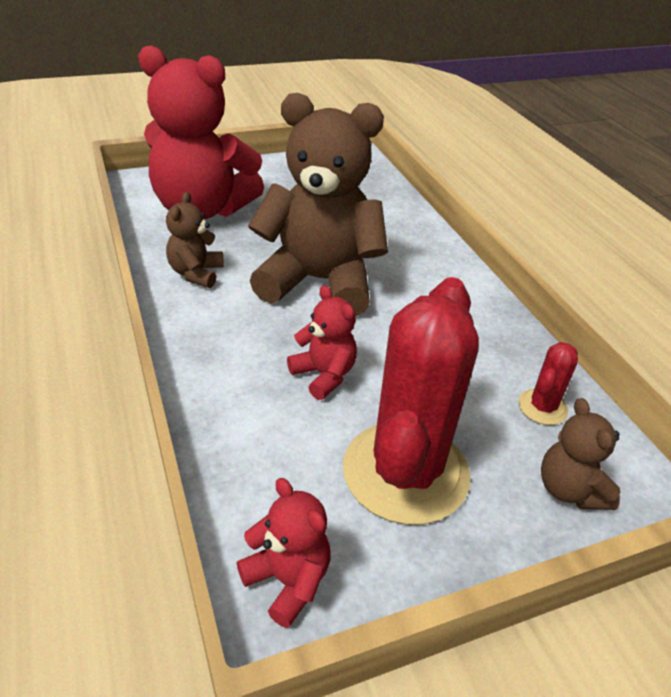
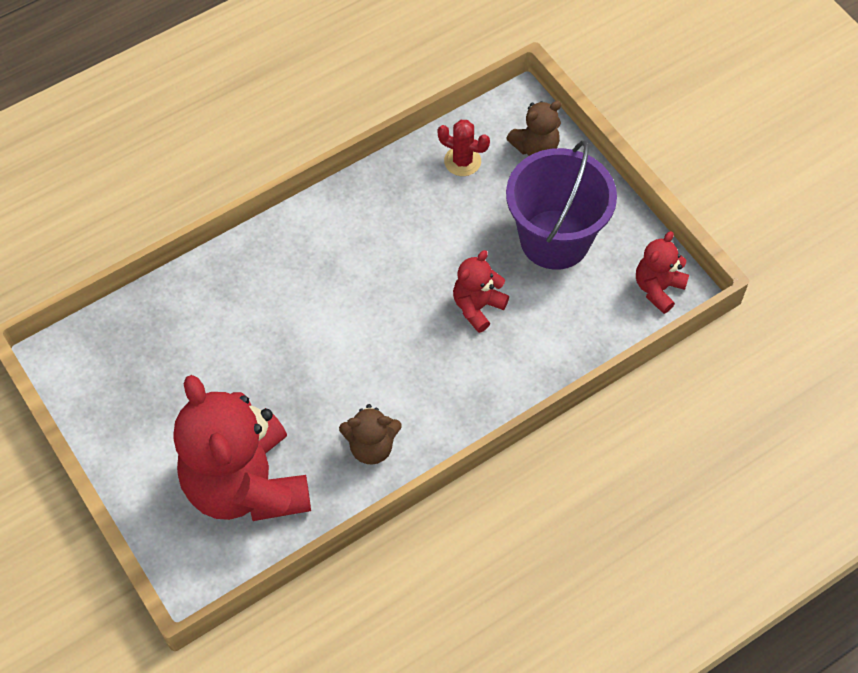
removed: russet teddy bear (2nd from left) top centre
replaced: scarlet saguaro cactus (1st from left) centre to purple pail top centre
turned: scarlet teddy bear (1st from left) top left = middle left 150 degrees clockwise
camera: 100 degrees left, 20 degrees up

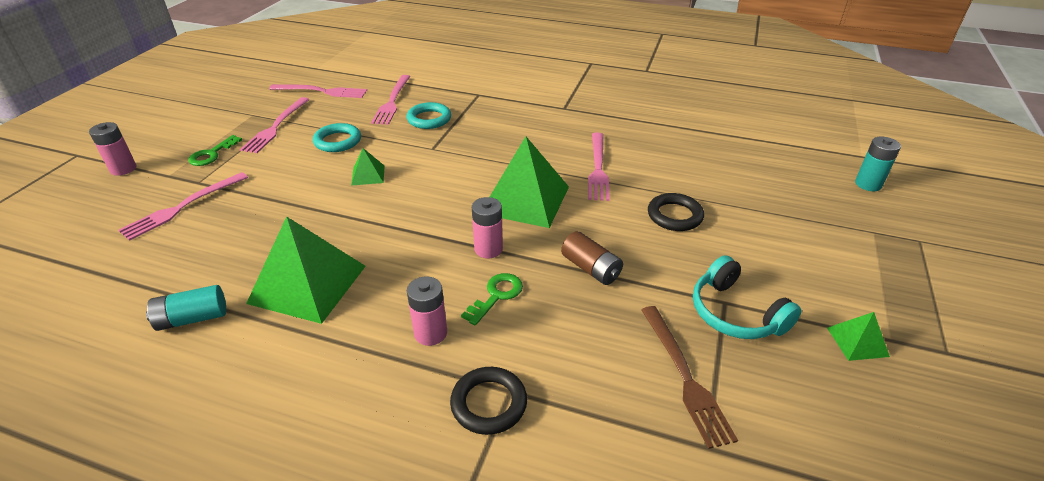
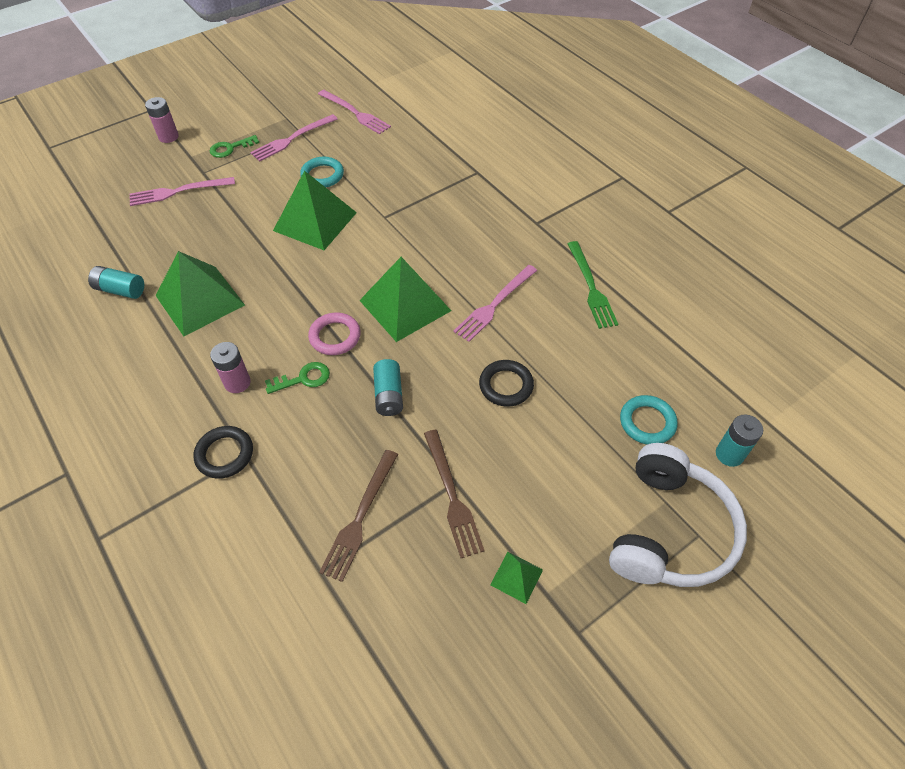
removed: rose-pink dinner fork (4th from left) top centre
added: emerald dinner fork centre; pure white over-ear headphones bottom right
moved: teal ring (2nd from left) top centre to middle right
replaced: rose-pink AA battery (3rd from left) centre to rose-pink ring centre; teal over-ear headphones middle right to russet dinner fork (2nd from left) centre
recoloured: russet AA battery centre to teal AA battery (2nd from left) centre
resized: emerald pyramid (2nd from left) centre = top centre x2.16
camera: 35 degrees right, 15 degrees up

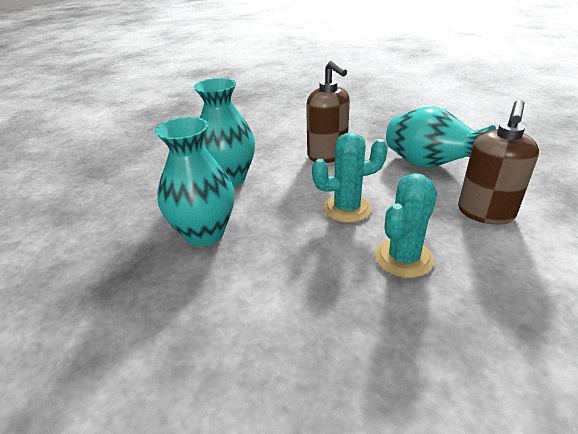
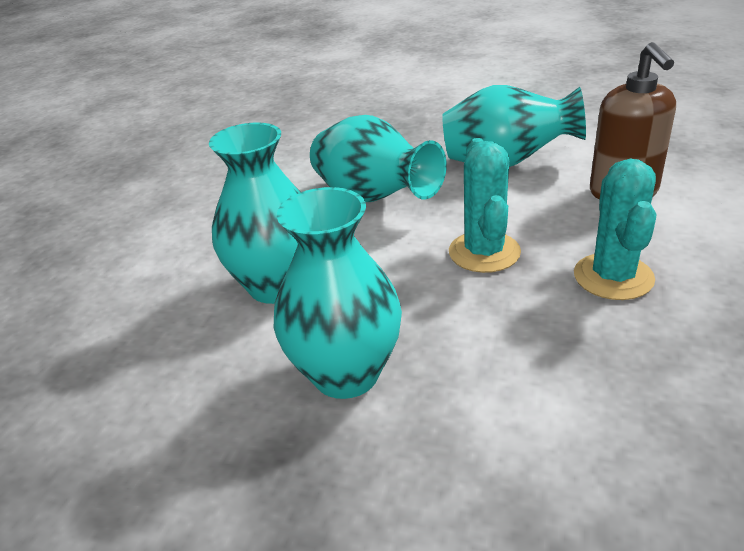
replaced: russet pump bottle (1st from left) top centre to teal vase (3rd from left) top centre
turned: teal saguaro cactus (1st from left) centre = centre 45 degrees counterclockwise
camera: 35 degrees left, 0 degrees up

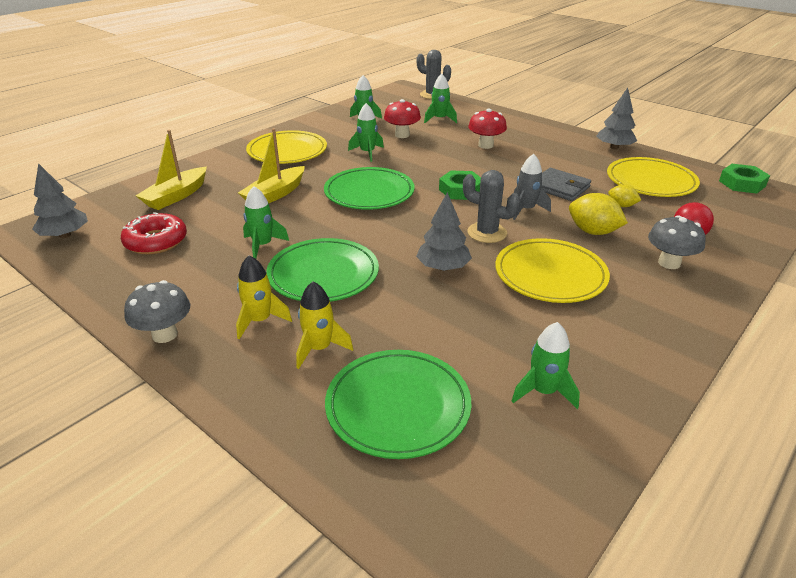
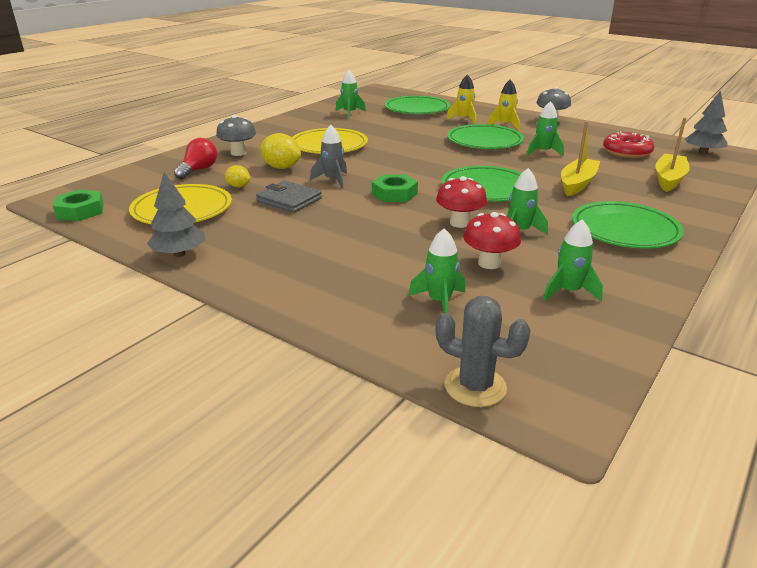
removed: gray toy tree (2nd from left) centre; gray saguaro cactus (2nd from left) centre
moved: scarlet fungus (2nd from left in the first image) top centre to scarlet fungus (1st from left) centre
recoloured: golden flat dish (1st from left) top centre to emerald flat dish (4th from left) middle right
camera: 175 degrees right, 5 degrees down

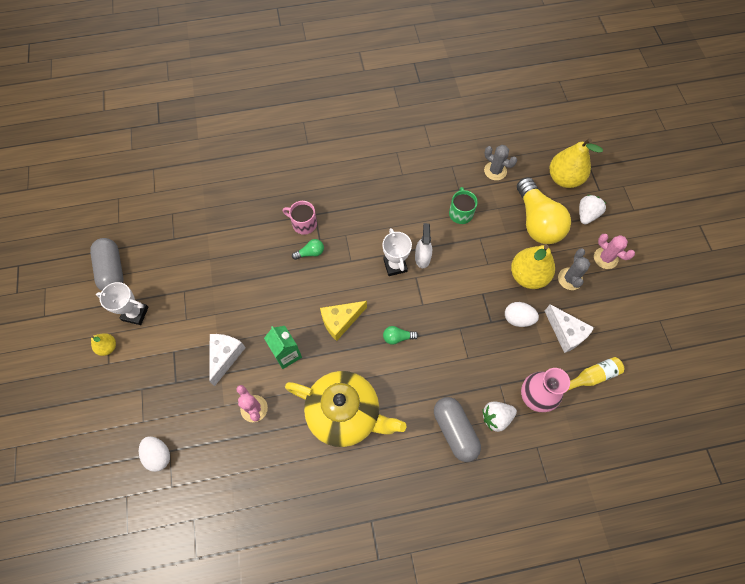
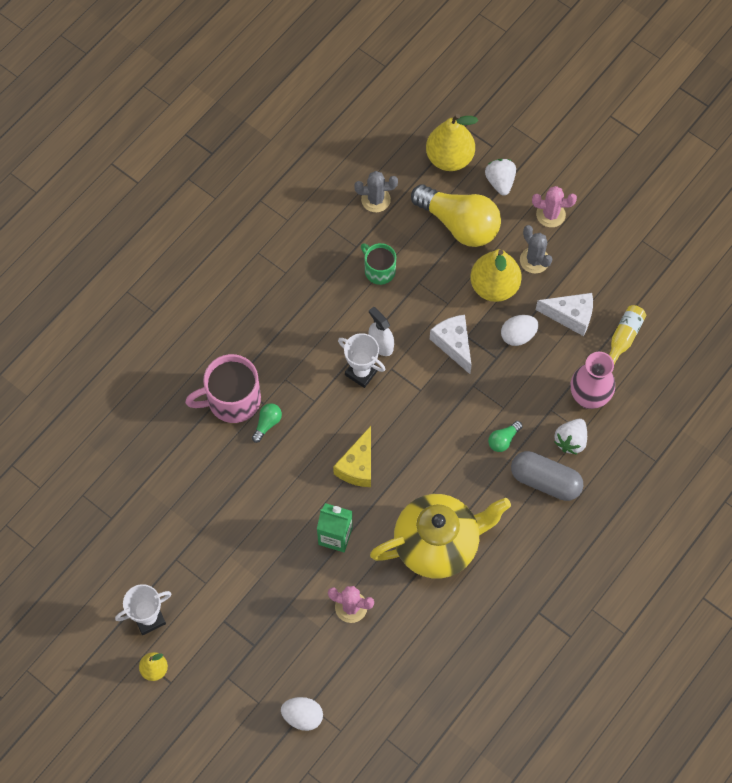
removed: gray pill shape (1st from left) middle left
moved: pure white piece of cheese (1st from left) middle left to centre; emerald light bulb (2nd from left) centre to middle right
resized: rose-pink mug centre = middle left x1.65
camera: 40 degrees left, 0 degrees up

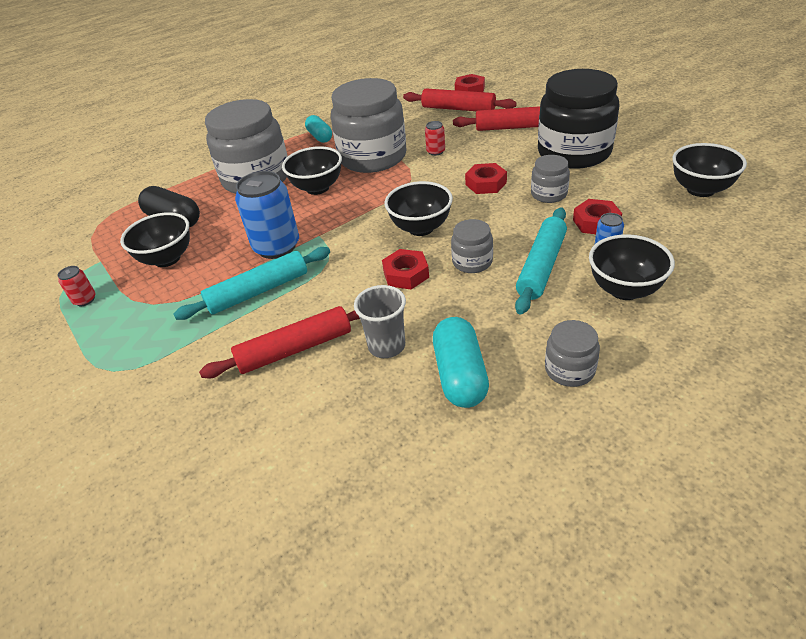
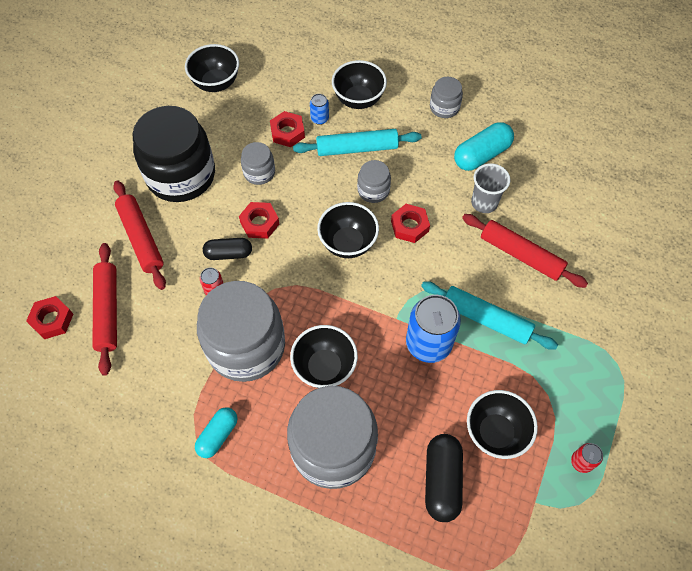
added: black pill shape (1st from left) middle left
camera: 125 degrees left, 20 degrees up

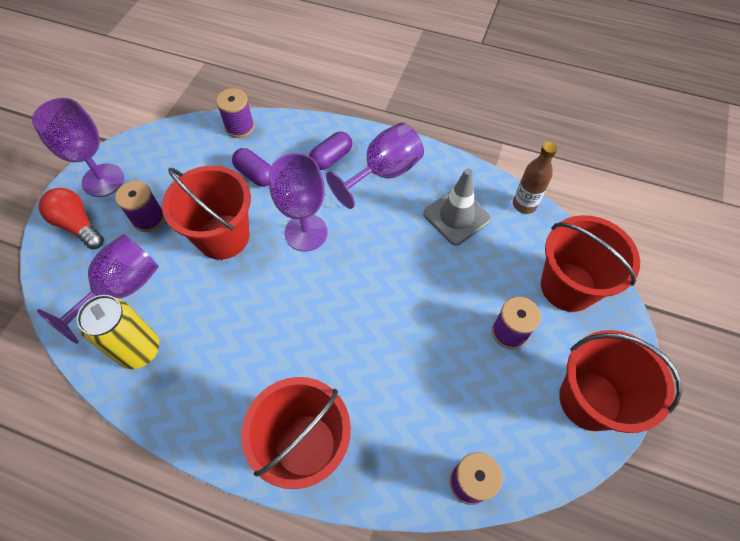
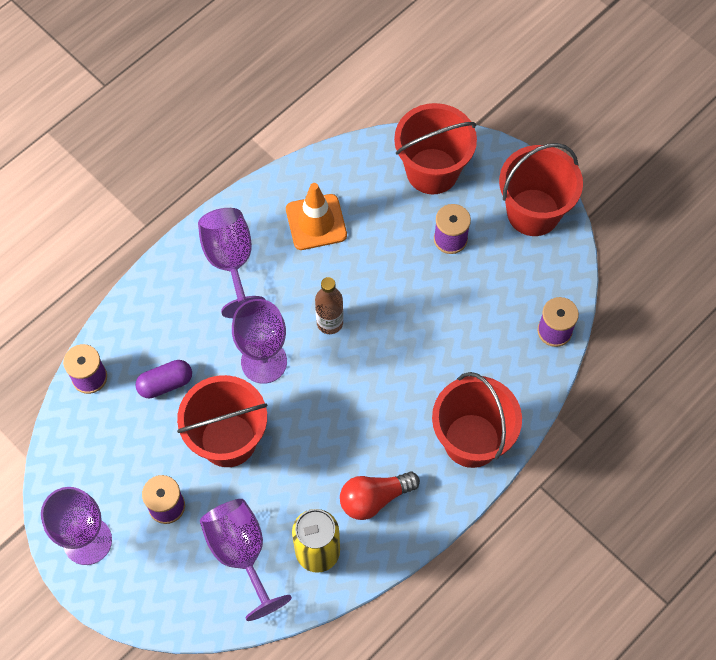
removed: purple pill shape (2nd from left) top centre
moved: scarlet light bulb middle left to bottom centre; russet flask top right to centre
recoloured: gray road cone centre to bright orange road cone top centre
camera: 65 degrees left, 5 degrees up

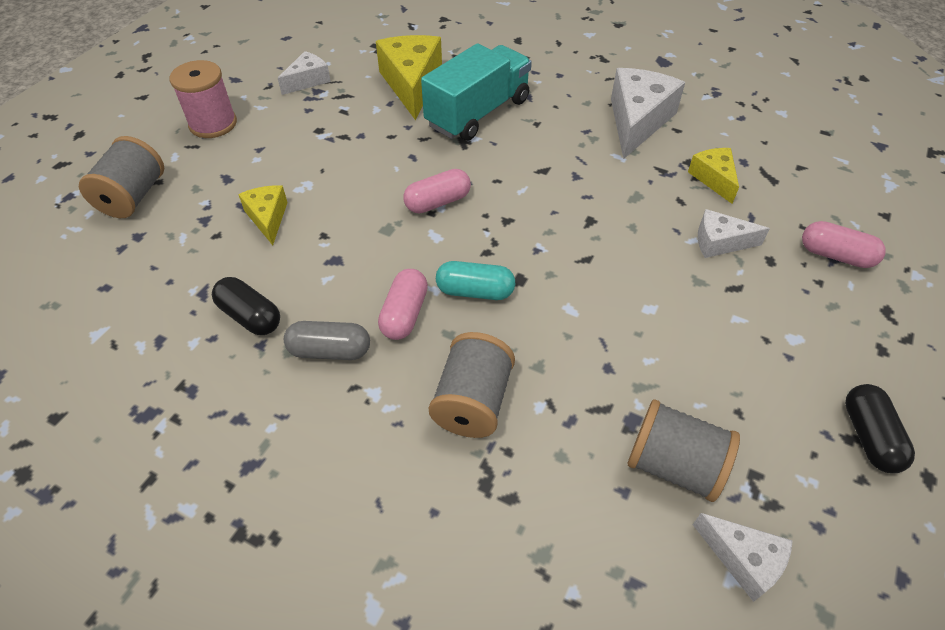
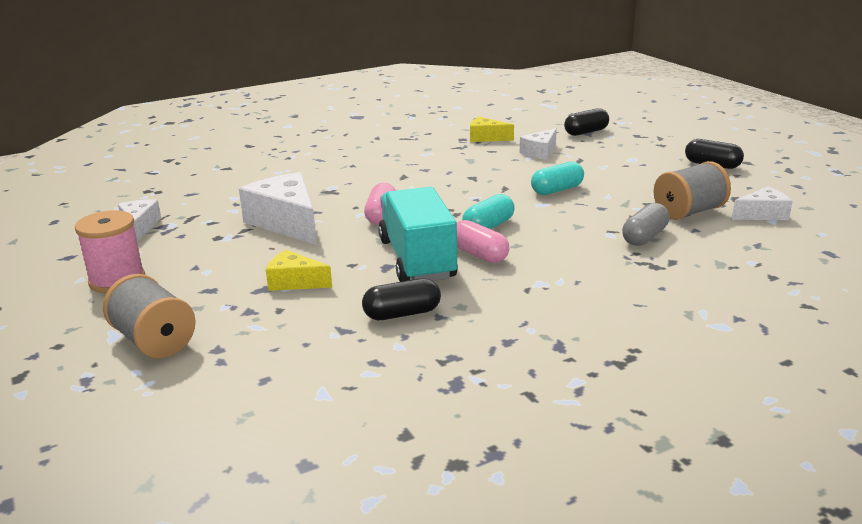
removed: golden piece of cheese (2nd from left) top centre; gray reel of thread (2nd from left) centre
added: teal pill shape (2nd from left) centre
moved: gray pill shape centre to middle right; teal truck top centre to centre; pure white piece of cheese (2nd from left) top right to middle left
recoloured: rose-pink pill shape (3rd from left) middle right to black pill shape (2nd from left) top right
camera: 55 degrees left, 25 degrees down

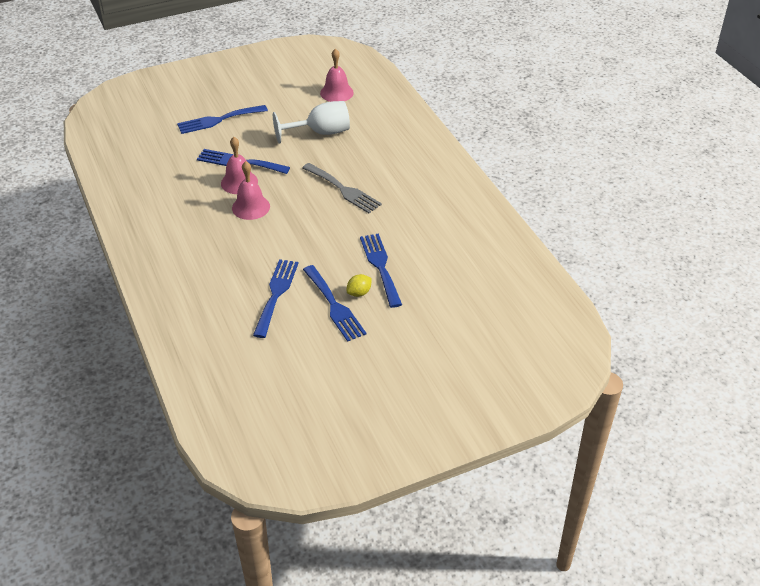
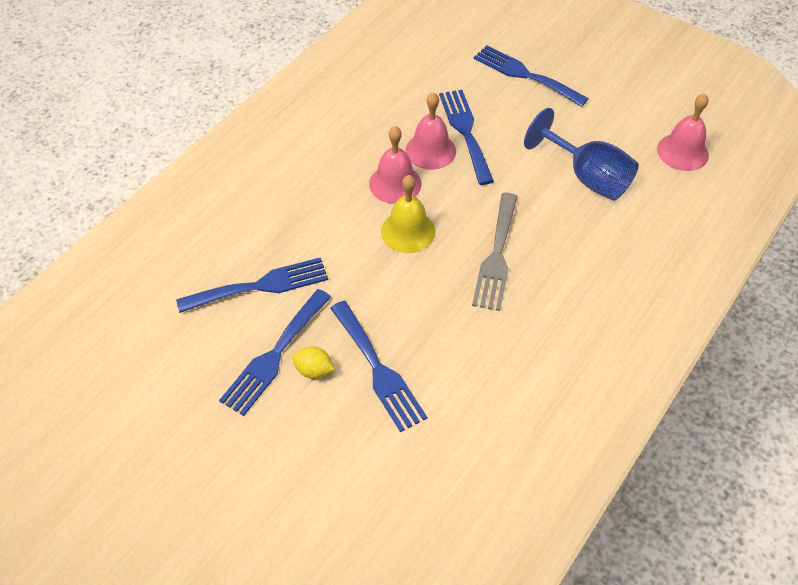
added: golden bell centre
recoloured: pure white chalice top centre to royal blue chalice top right
turned: royal blue dinner fork (5th from left in the first image) centre = centre 105 degrees clockwise
camera: 60 degrees right, 10 degrees up

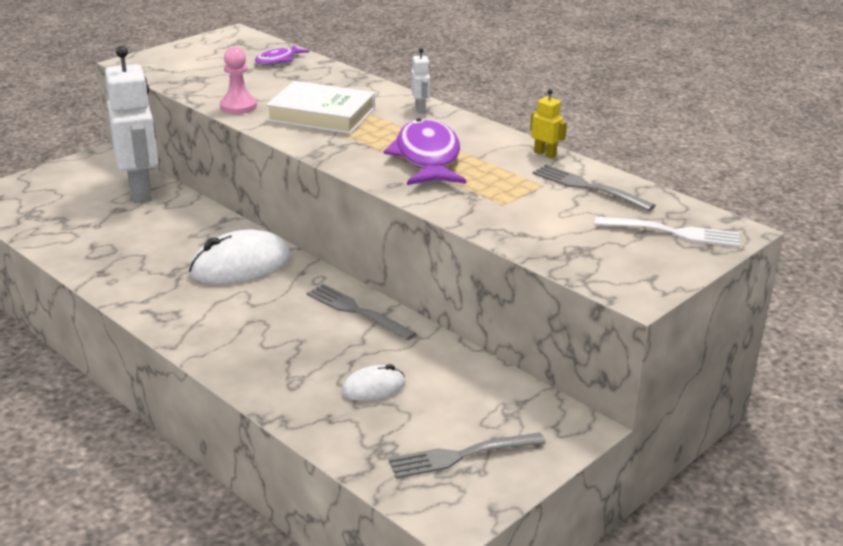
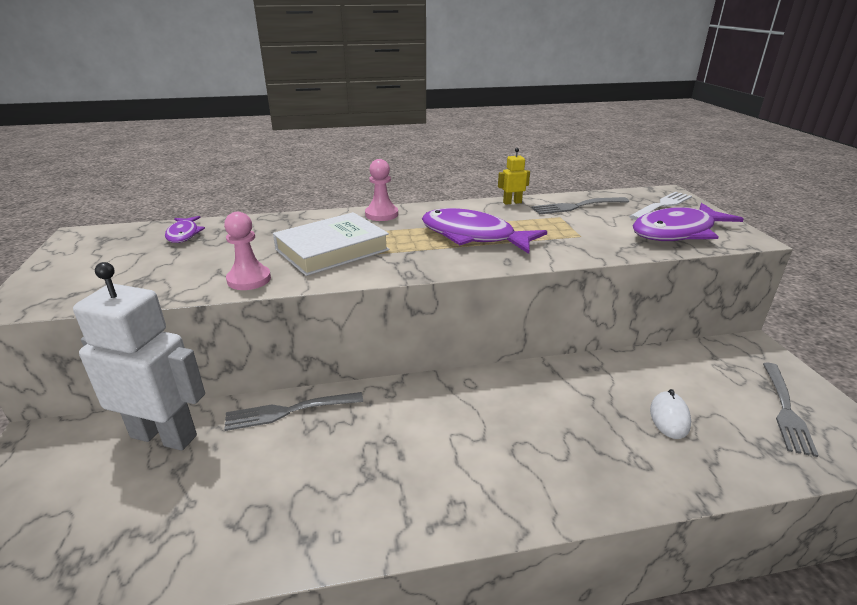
removed: pure white computer mouse (1st from left) middle left
added: purple toy fish (3rd from left) middle right
moved: gray dinner fork (1st from left) centre to bottom centre
replaced: pure white robot figure (2nd from left) top centre to rose-pink chess pawn (2nd from left) top centre
camera: 55 degrees left, 0 degrees up

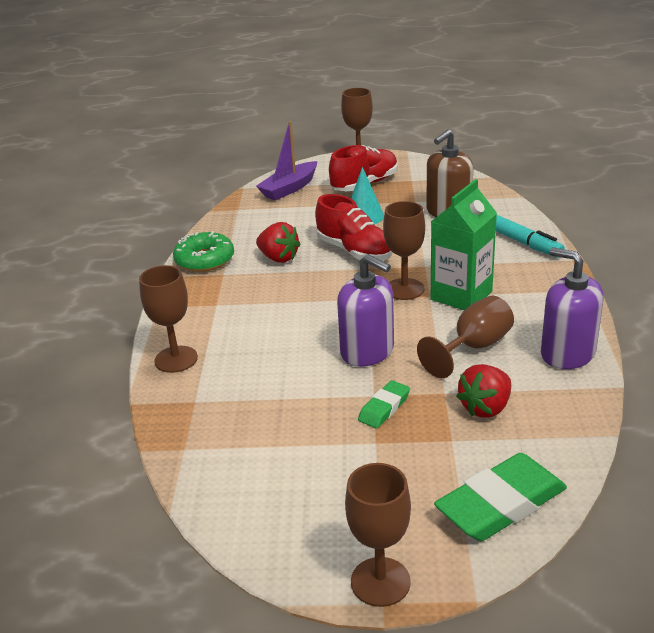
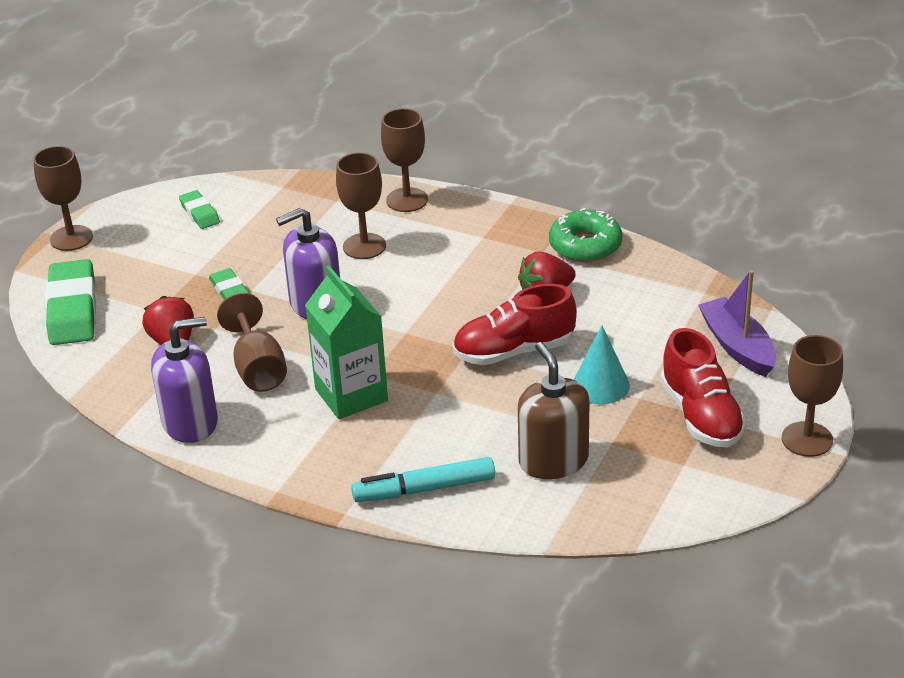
added: emerald eraser (2nd from left) top left
moved: russet chalice (4th from left in the first image) centre to russet chalice (3rd from left) top centre
camera: 115 degrees right, 5 degrees up

